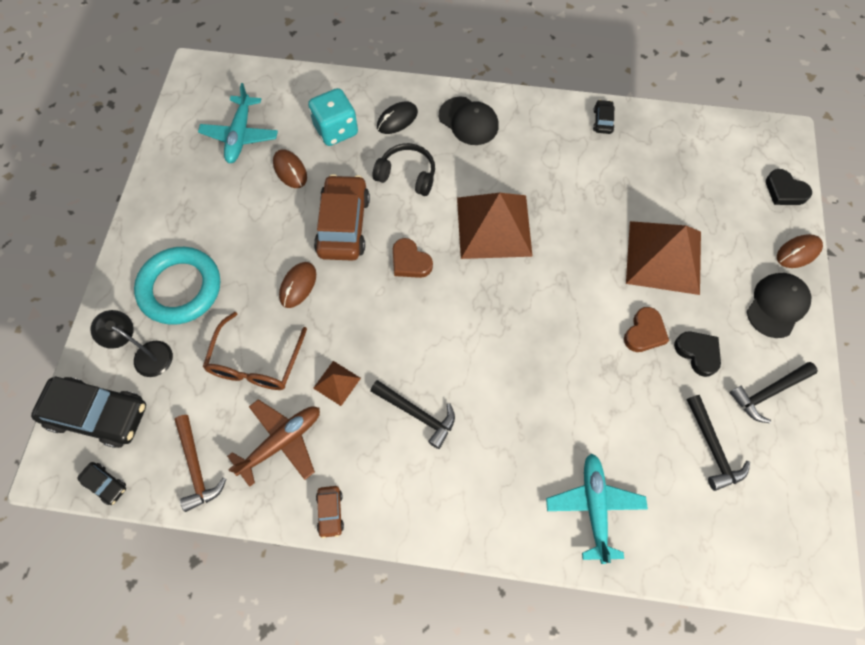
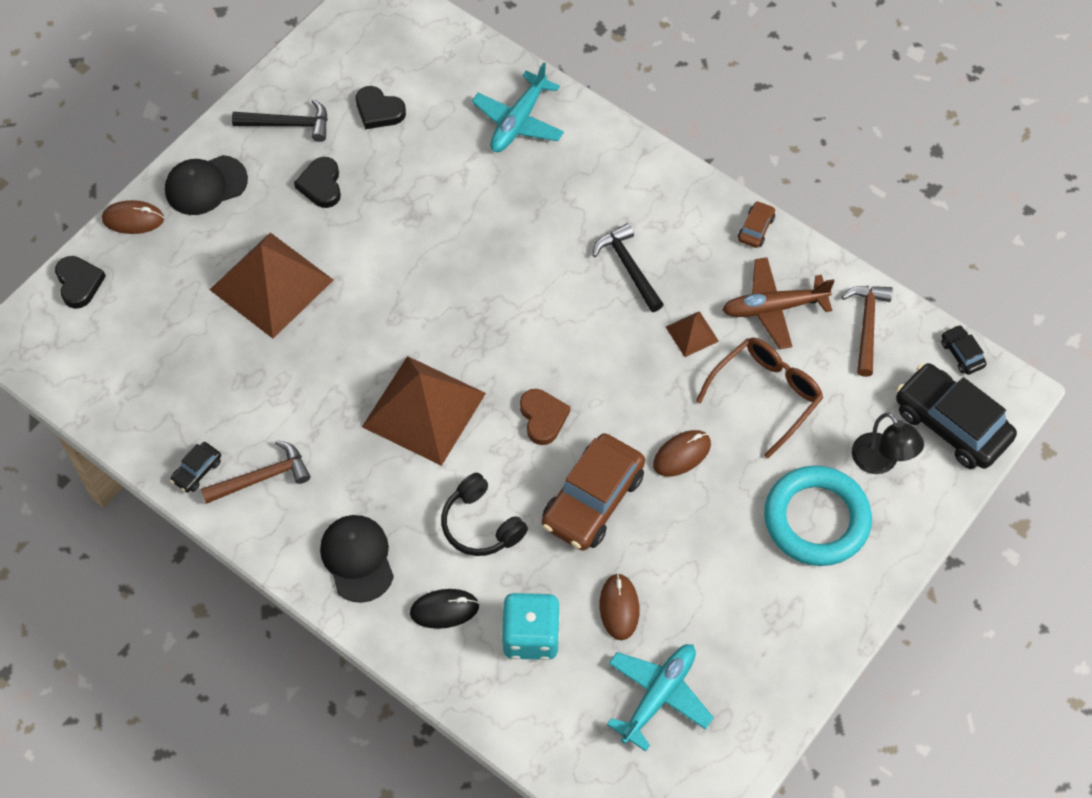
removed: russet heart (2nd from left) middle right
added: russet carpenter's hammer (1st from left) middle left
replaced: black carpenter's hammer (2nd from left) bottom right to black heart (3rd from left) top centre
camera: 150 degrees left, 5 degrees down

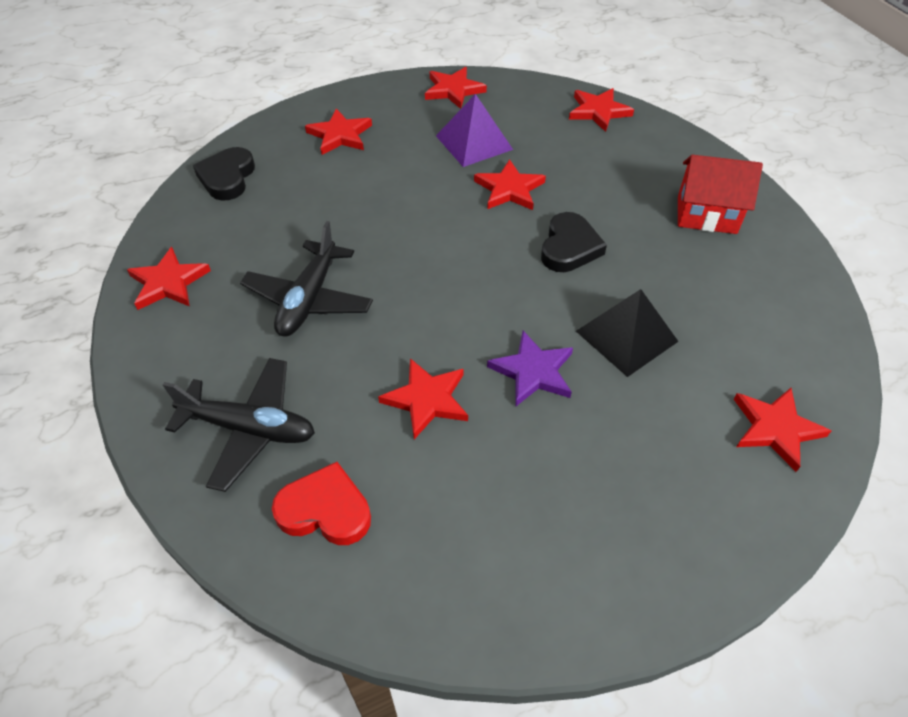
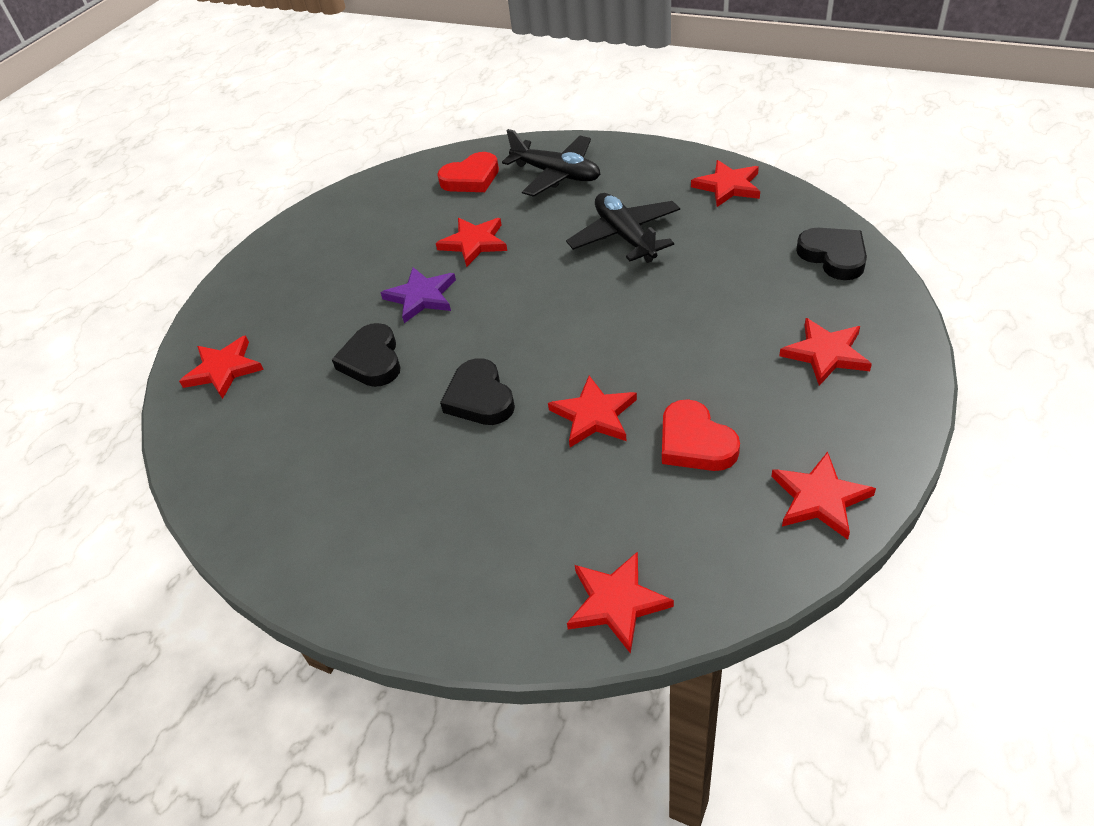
removed: scarlet toy house top right
replaced: purple pyramid top centre to scarlet heart (2nd from left) centre; black pyramid middle right to black heart (1st from left) centre
turned: black toy plane (1st from left) middle left = top centre 120 degrees counterclockwise
camera: 145 degrees right, 5 degrees down

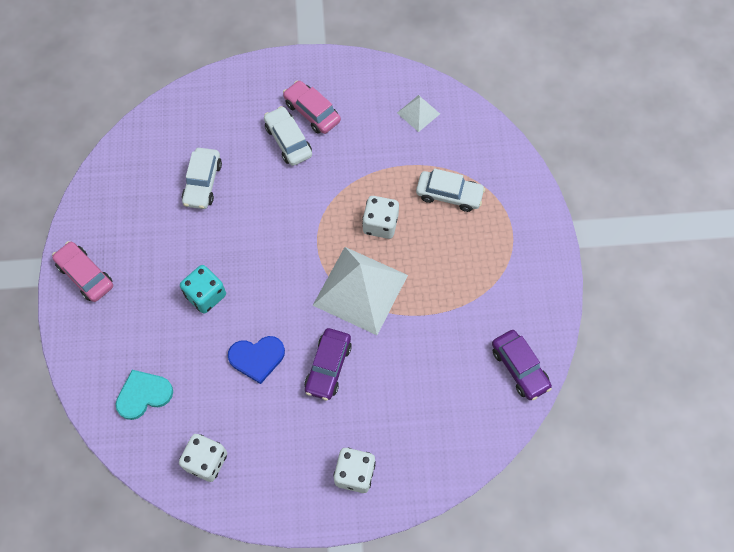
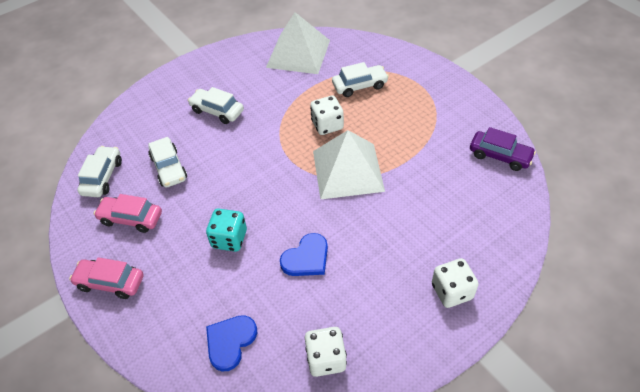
removed: purple car (1st from left) centre
added: pure white car (1st from left) middle left
moved: rose-pink car (2nd from left) top centre to middle left
recoloured: teal heart bottom left to royal blue heart (1st from left) bottom centre
resized: pure white pyramid (2nd from left in the first image) top centre = top centre x2.11
camera: 30 degrees left, 15 degrees down

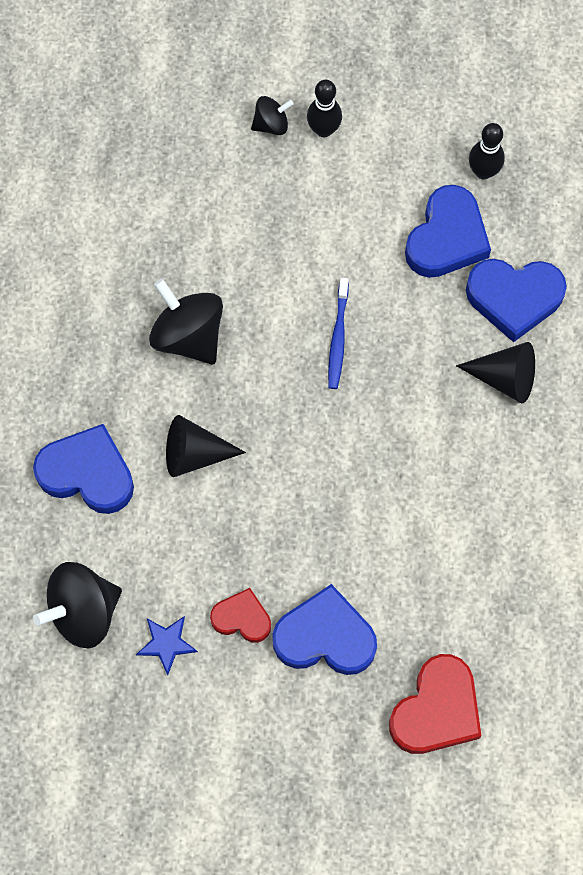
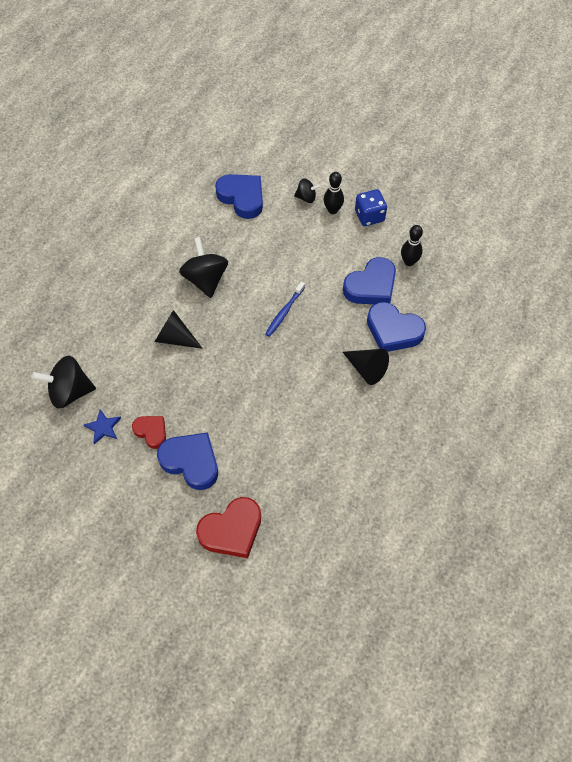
added: royal blue die top centre
moved: royal blue heart (1st from left in the first image) middle left to royal blue heart (2nd from left) top centre
camera: 25 degrees right, 10 degrees down

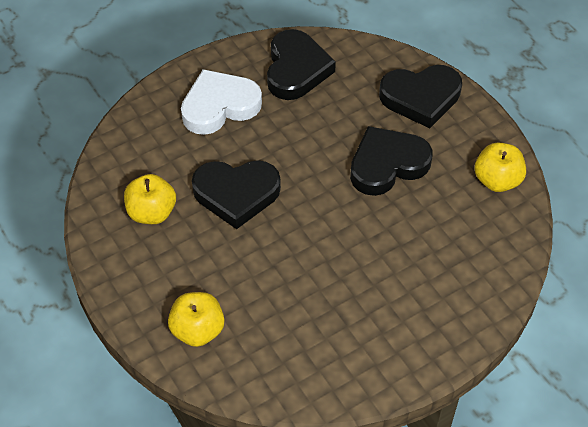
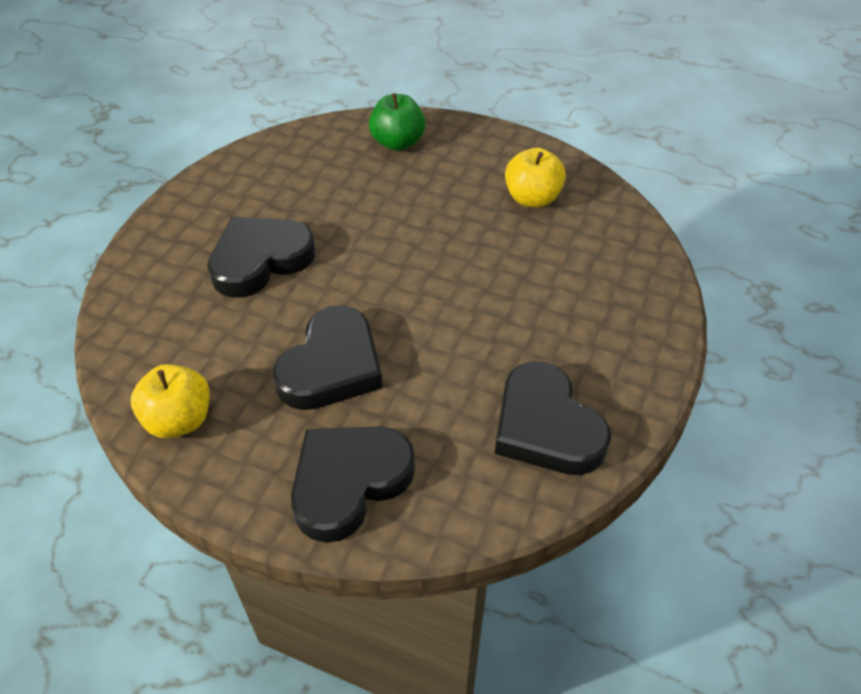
removed: pure white heart top centre
moved: black heart (1st from left) centre to middle left
recoloured: golden toy apple (2nd from left) bottom centre to emerald toy apple top centre
camera: 145 degrees right, 5 degrees down

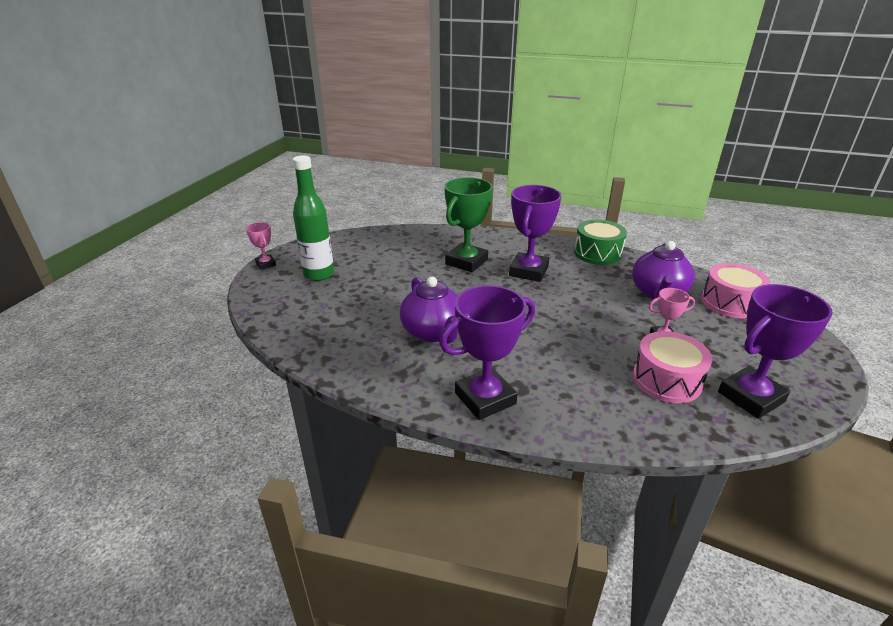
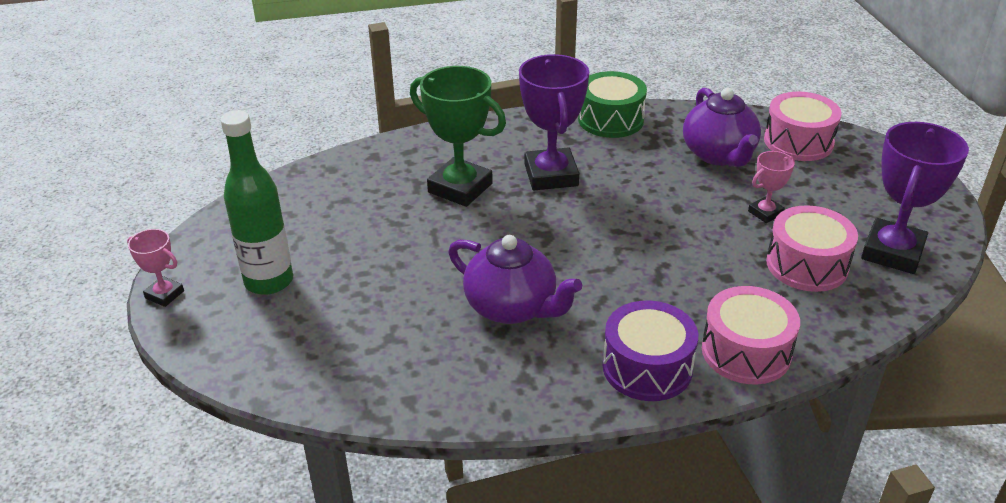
added: rose-pink snare drum (1st from left) middle right
replaced: purple prize cup (1st from left) centre to purple snare drum bottom centre
turned: emerald prize cup centre = top centre 60 degrees counterclockwise
camera: 30 degrees left, 5 degrees up

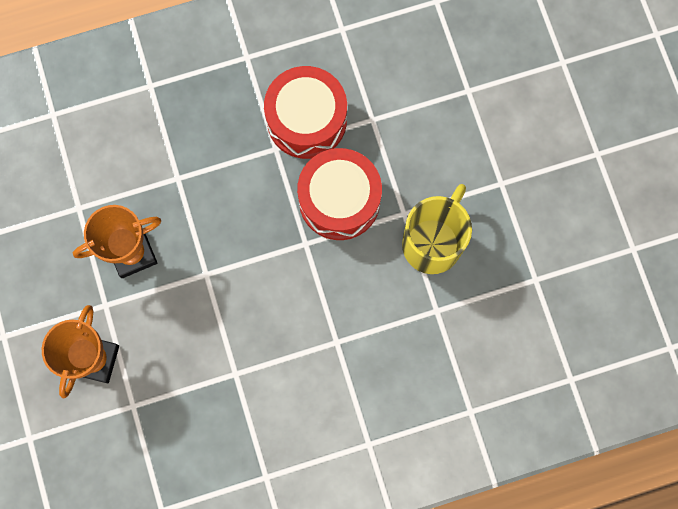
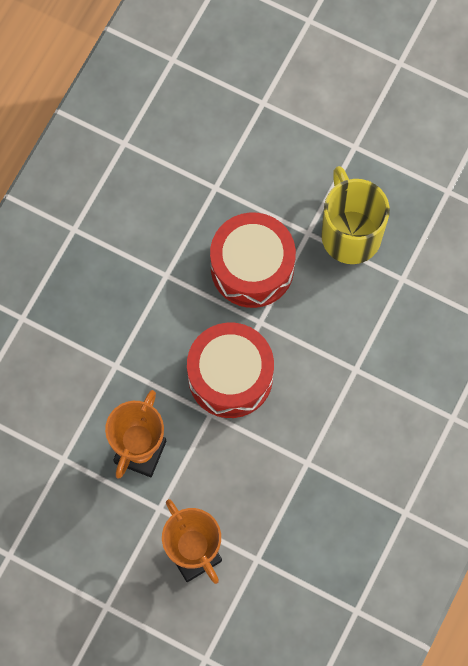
moved: scarlet snare drum (1st from left) top centre to centre
camera: 45 degrees left, 5 degrees down

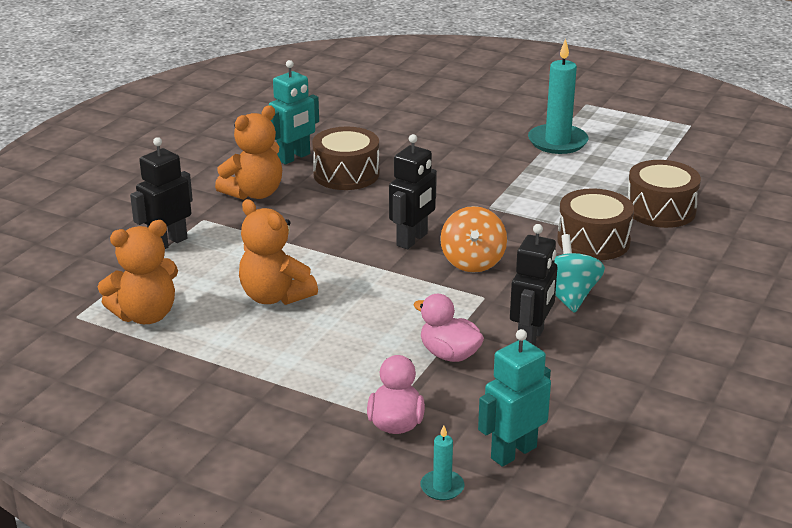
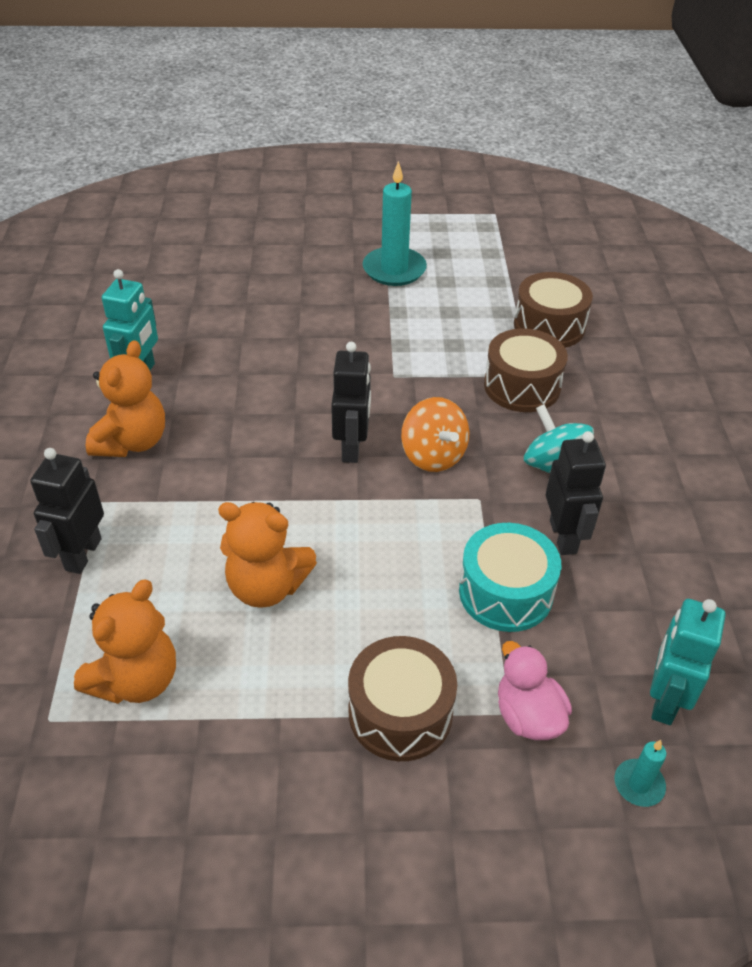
moved: russet snare drum (1st from left) top centre to bottom centre
replaced: rose-pink duck (2nd from left) centre to teal snare drum middle right
camera: 30 degrees left, 15 degrees up

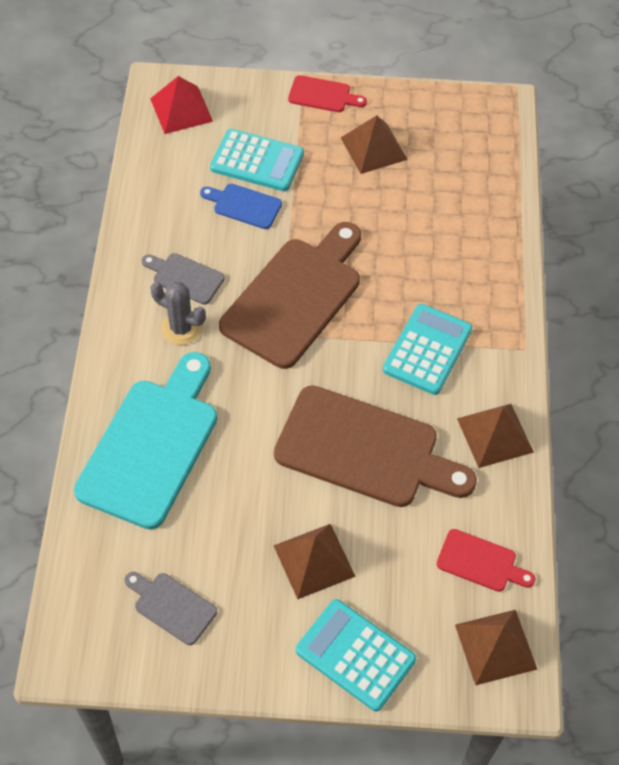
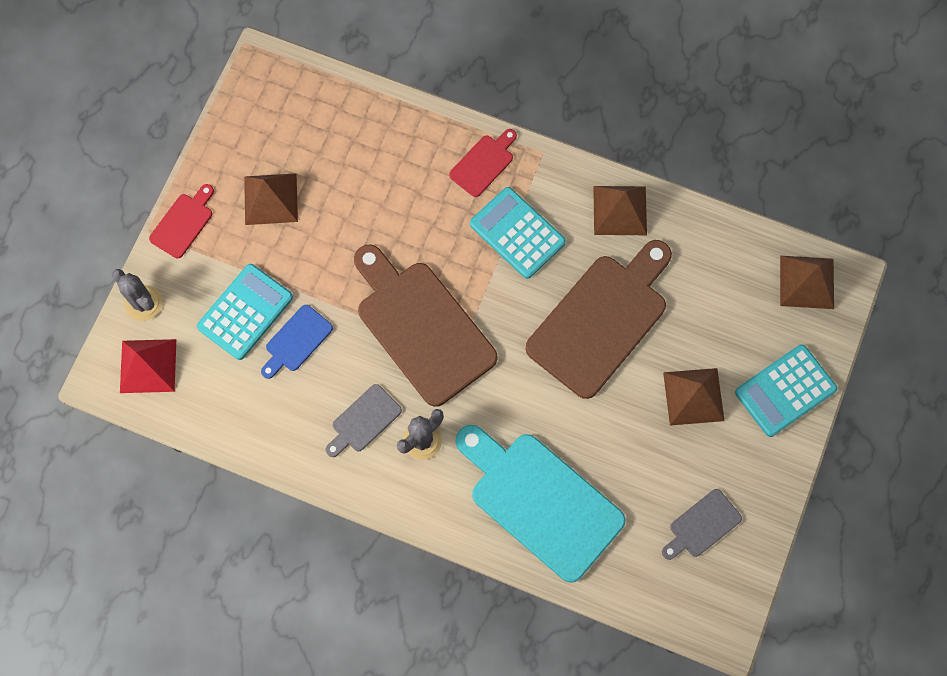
added: gray saguaro cactus (1st from left) middle left
moved: scarlet chopping board (2nd from left) bottom right to top centre
camera: 70 degrees left, 15 degrees up

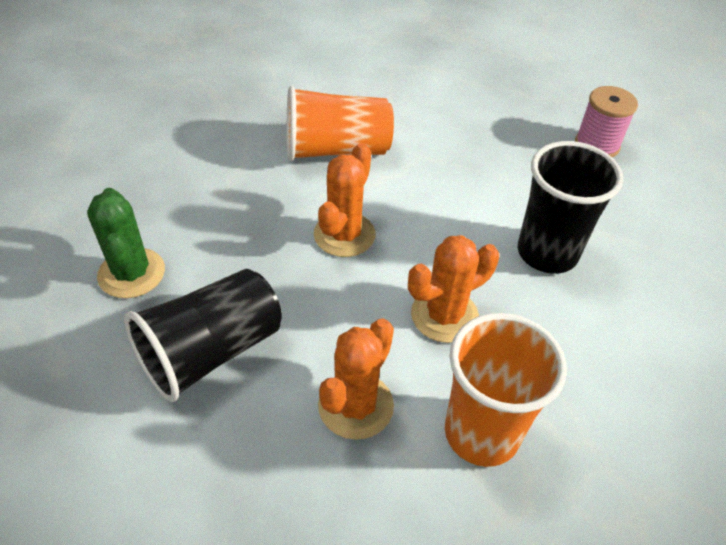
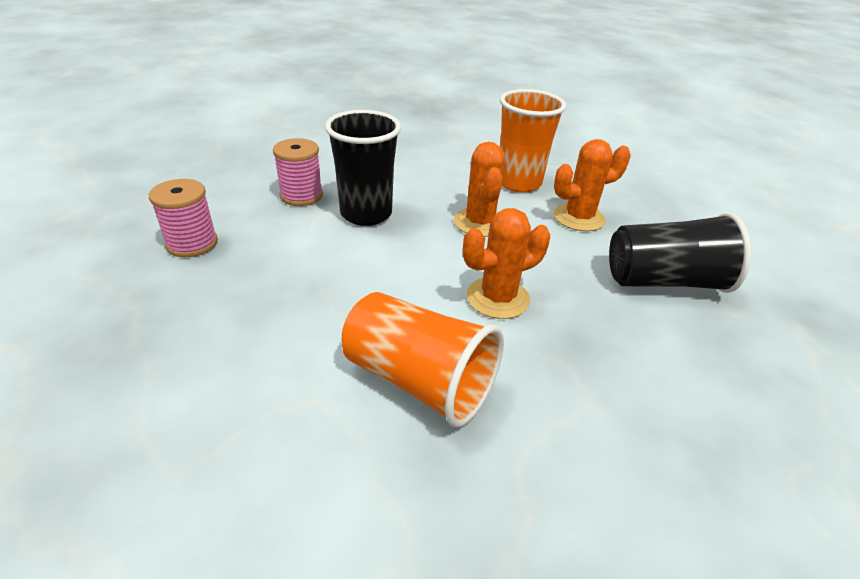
removed: emerald saguaro cactus middle left
added: rose-pink reel of thread (2nd from left) top centre
turned: bright orange saguaro cactus (3rd from left in the first image) centre = top centre 75 degrees clockwise
camera: 140 degrees left, 10 degrees down

